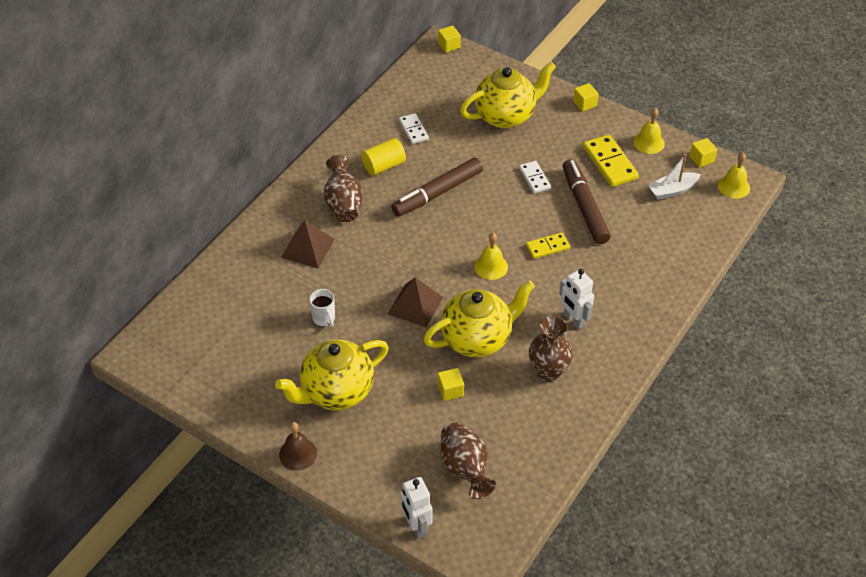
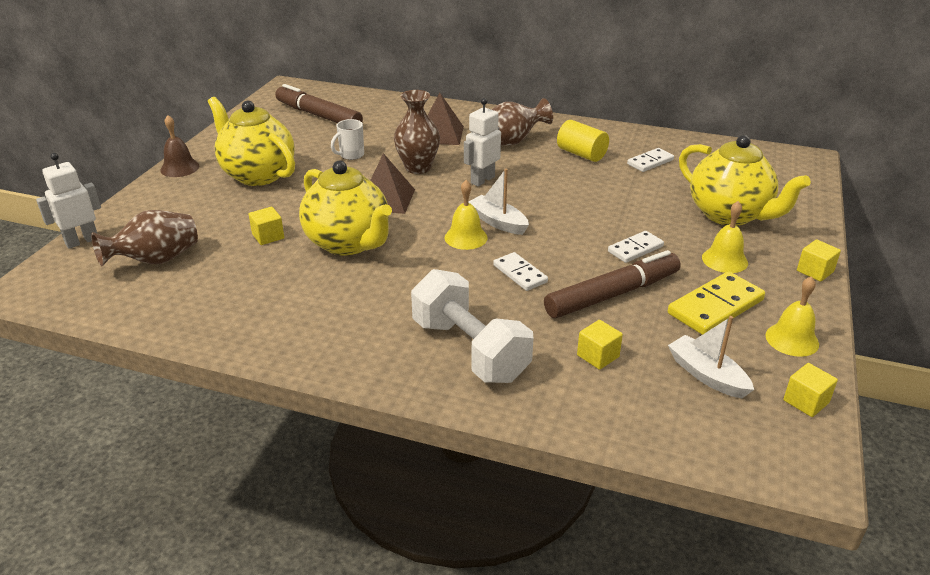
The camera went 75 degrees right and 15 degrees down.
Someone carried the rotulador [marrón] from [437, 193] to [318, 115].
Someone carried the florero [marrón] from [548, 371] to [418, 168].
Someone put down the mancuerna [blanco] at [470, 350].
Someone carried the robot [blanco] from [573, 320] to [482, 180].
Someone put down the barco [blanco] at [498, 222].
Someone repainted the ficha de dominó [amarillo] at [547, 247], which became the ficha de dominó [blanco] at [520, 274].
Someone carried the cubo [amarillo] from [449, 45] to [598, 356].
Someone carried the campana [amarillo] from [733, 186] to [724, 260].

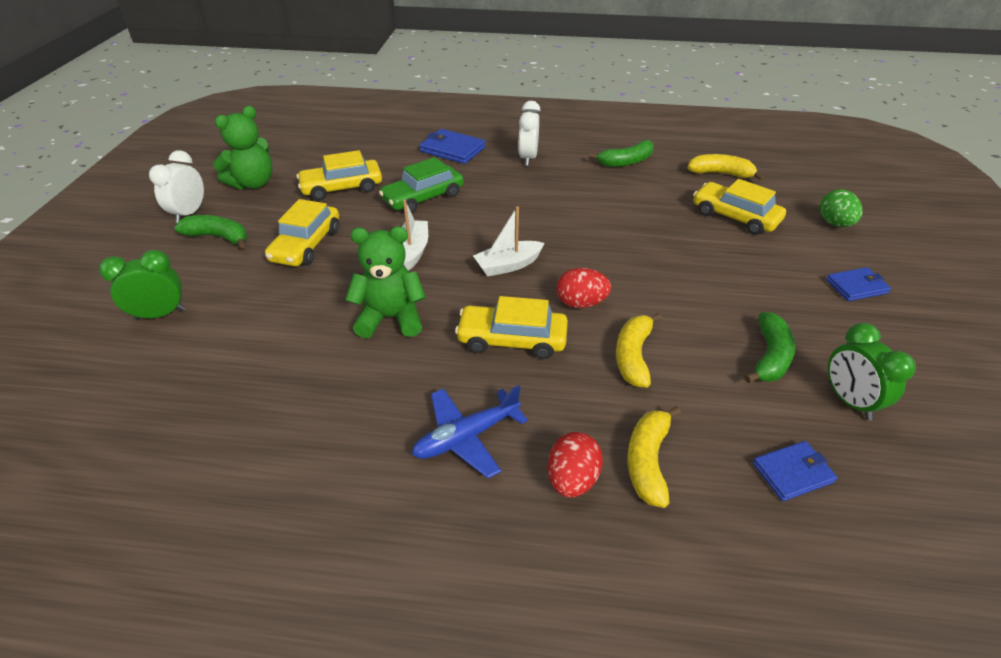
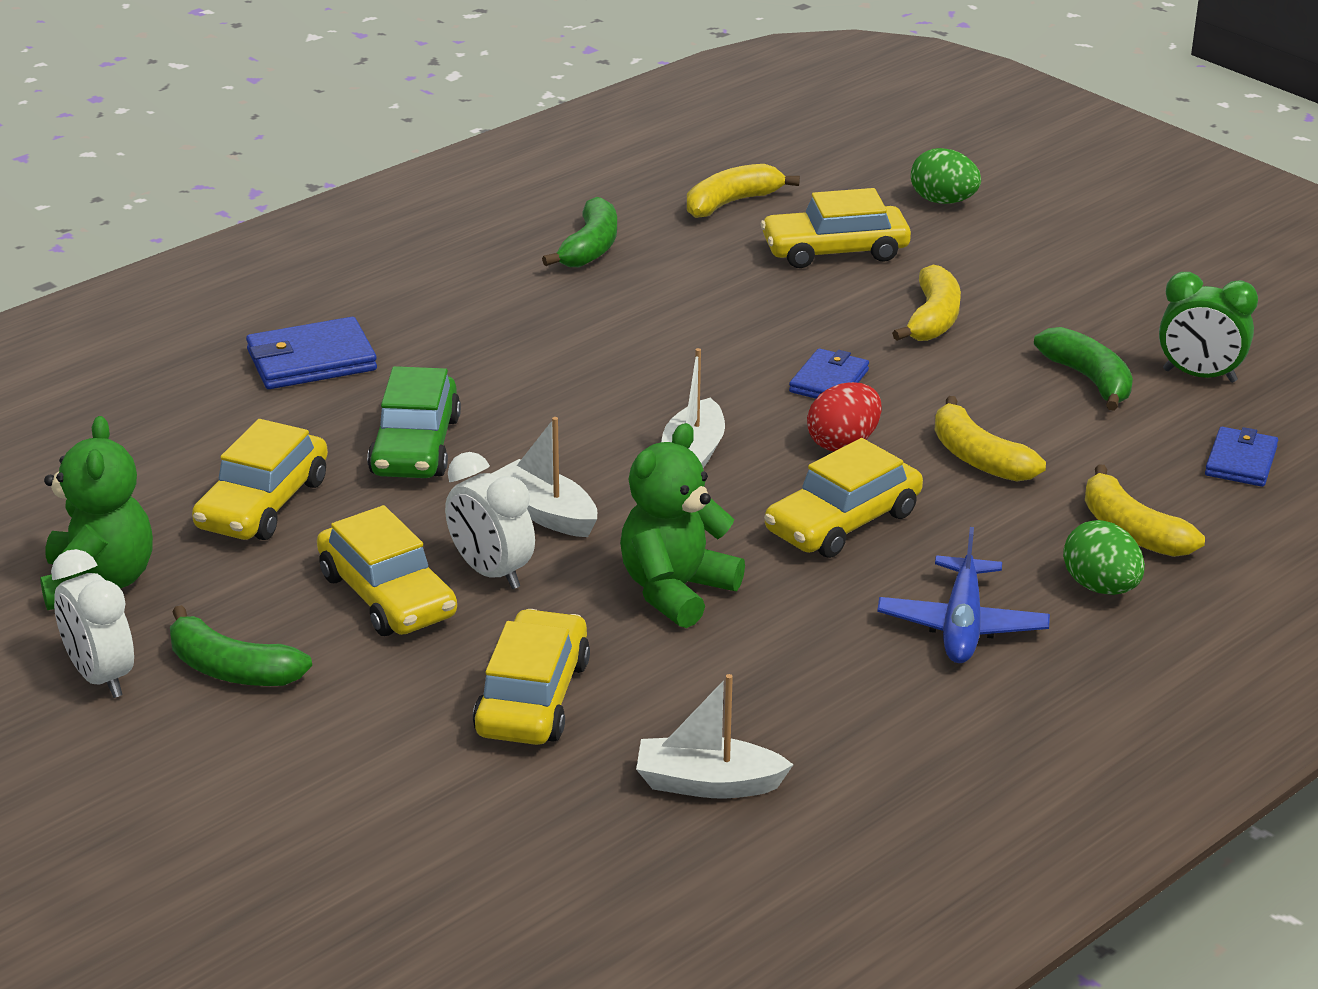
The camera went 50 degrees left and 10 degrees down.
Someone rotated the plátano [verde] at [218, 237] by 120 degrees counterclockwise.
Someone carried the despertador [blanco] from [528, 158] to [491, 573].
Someone put down the coche [amarillo] at [533, 697].
Someone put down the barco [blanco] at [708, 783].
Someone carried the cartera [azul] from [856, 286] to [829, 381].
Someone put down the plátano [amarillo] at [933, 319].
Someone repainted the huevo [rojo] at [572, 479], which became the huevo [verde] at [1100, 587].
Someone took away the despertador [verde] at [160, 314].

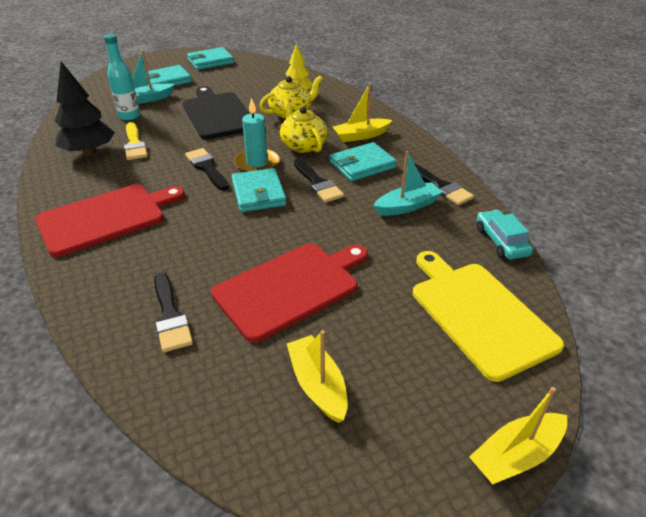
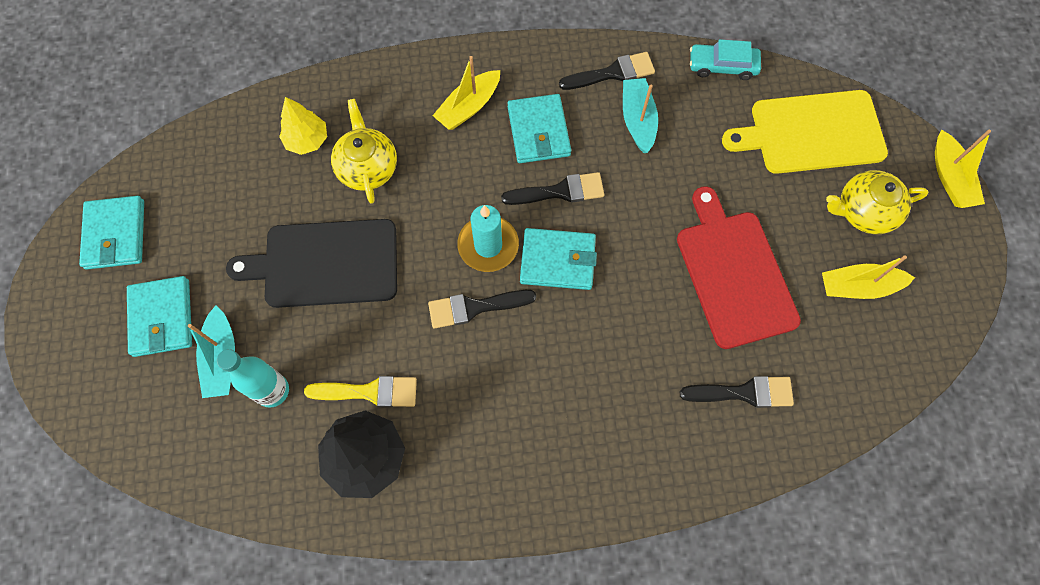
The camera went 70 degrees left and 30 degrees up.
Someone rotated the barco [amarillo] at [361, 136] by 45 degrees clockwise.
Someone carried the tetera [amarillo] from [303, 145] to [864, 211].
Someone took away the tabla de cortar [rojo] at [106, 217].

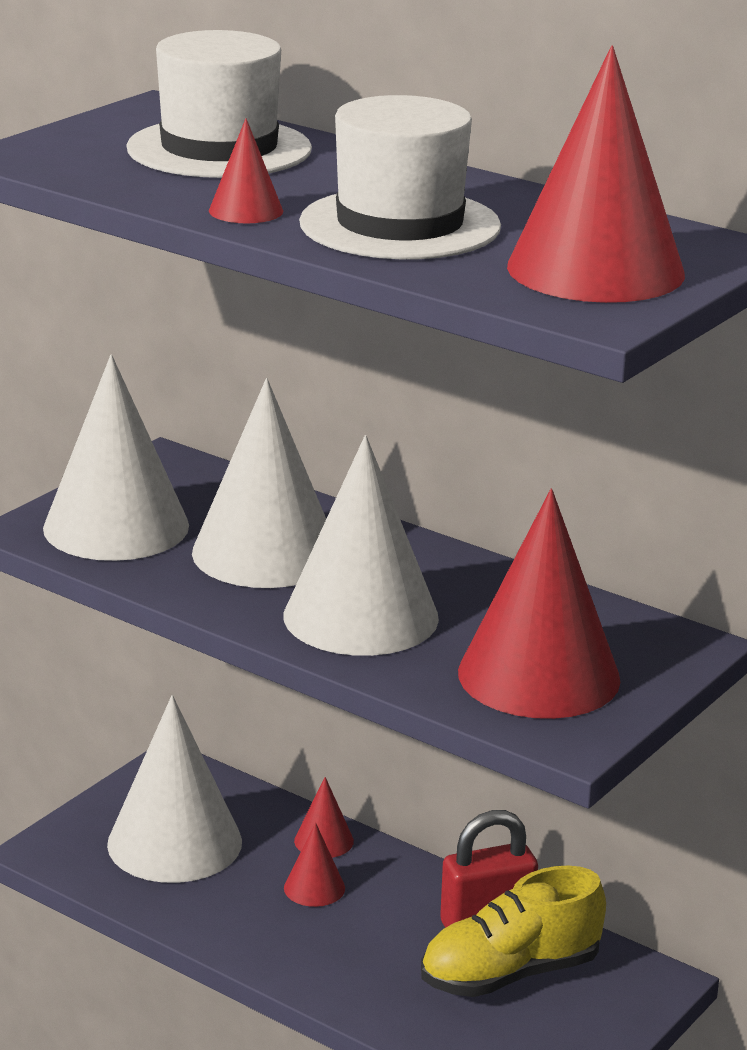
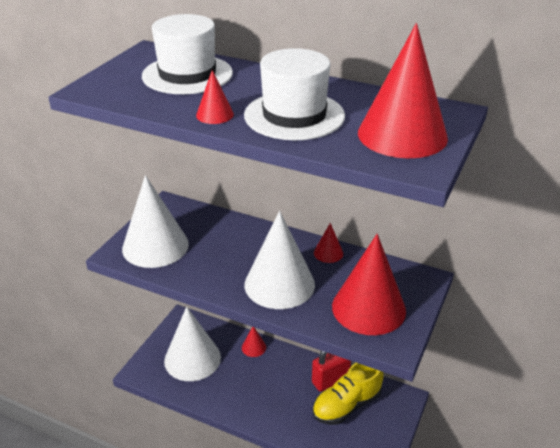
The camera went 10 degrees left and 10 degrees up.
Someone carried the cono [rojo] from [314, 888] to [328, 253].
Someone took away the cono [blanco] at [266, 552].

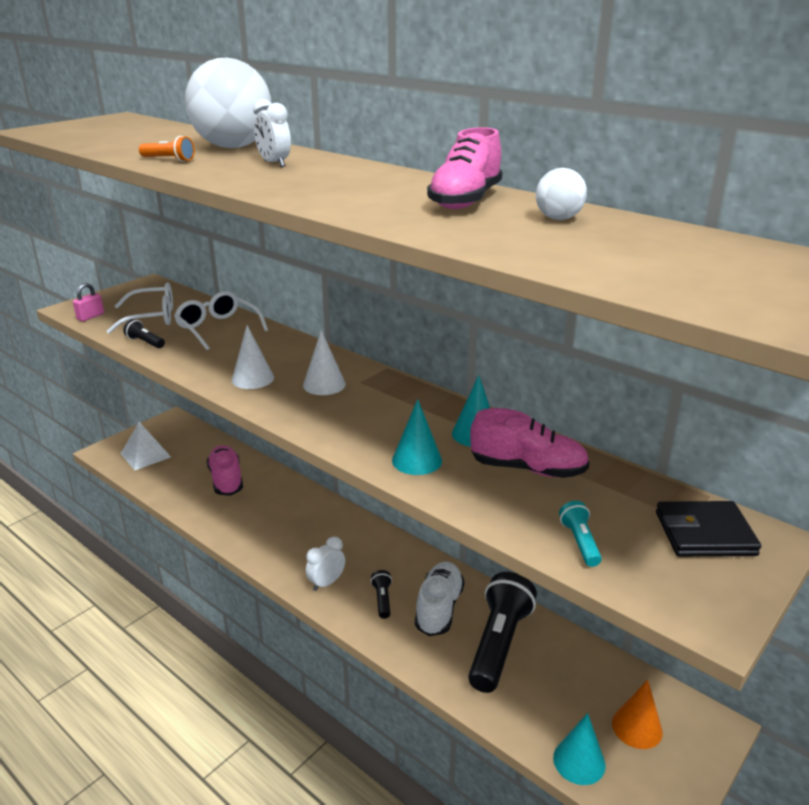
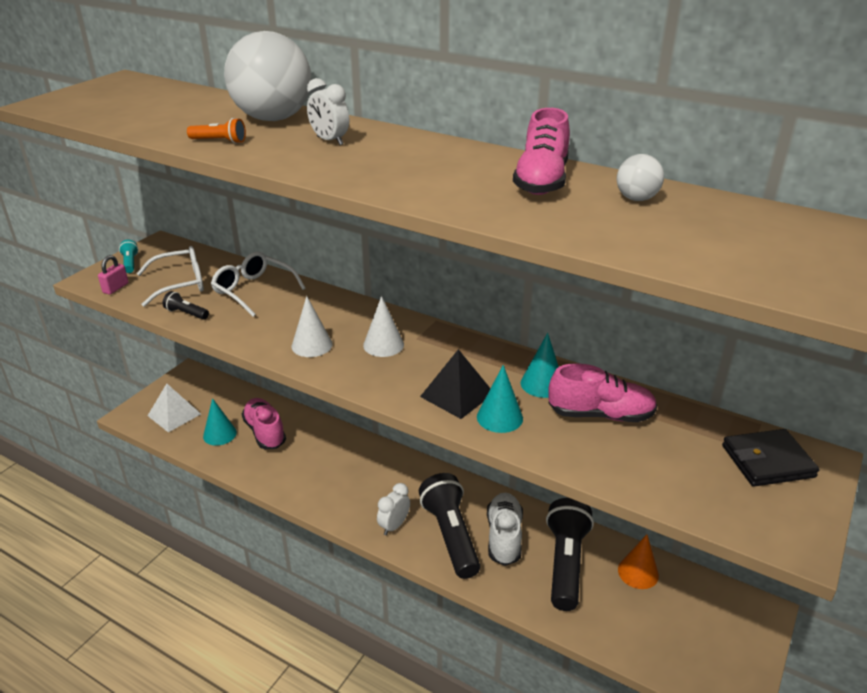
The camera went 10 degrees left and 5 degrees up.
Someone carried the lámpara de mano [turquesa] from [579, 542] to [130, 263].
Someone carried the cono [turquesa] from [579, 761] to [220, 434].
Someone scaled the lámpara de mano [negro] at [382, 600] by 2.29.
Someone put down the pirámide [negro] at [457, 394].
Someone carried the cono [naranja] from [637, 727] to [638, 572].

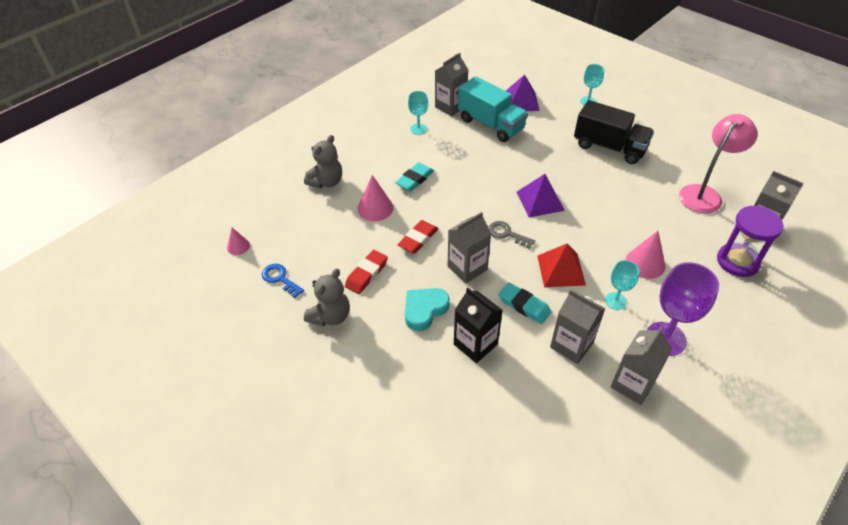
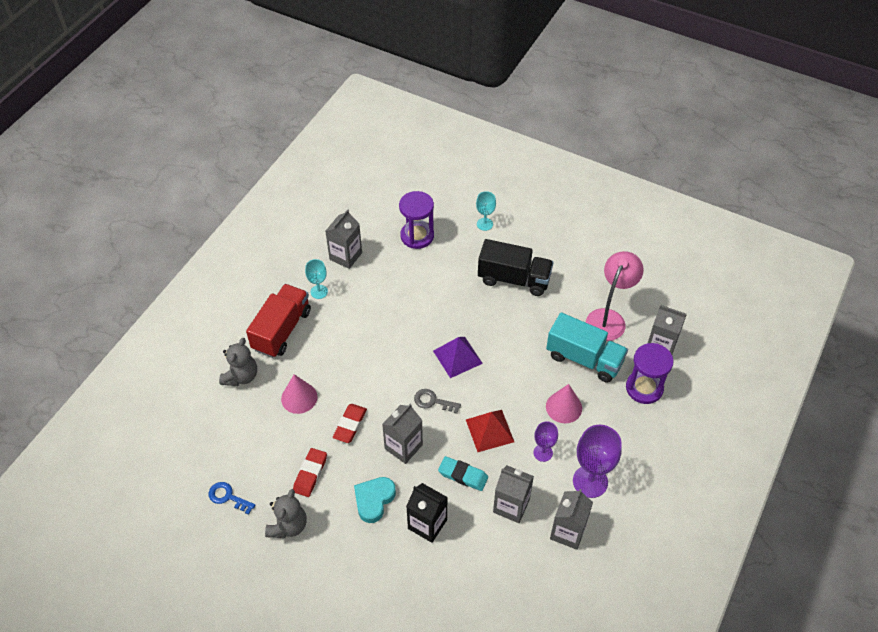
The camera went 15 degrees left and 5 degrees up.
Someone put down the camión [rojo] at [282, 330].
Someone swapped the pirámide [morado] at [521, 101] for the reloj de arena [morado] at [417, 236].
Someone repainted the copa [turquesa] at [615, 301], which became the copa [morado] at [543, 453].
Someone carried the camión [turquesa] from [490, 124] to [584, 359].
Someone took away the cono [rosa] at [238, 246].
Someone took away the goma de borrar [turquesa] at [415, 179].

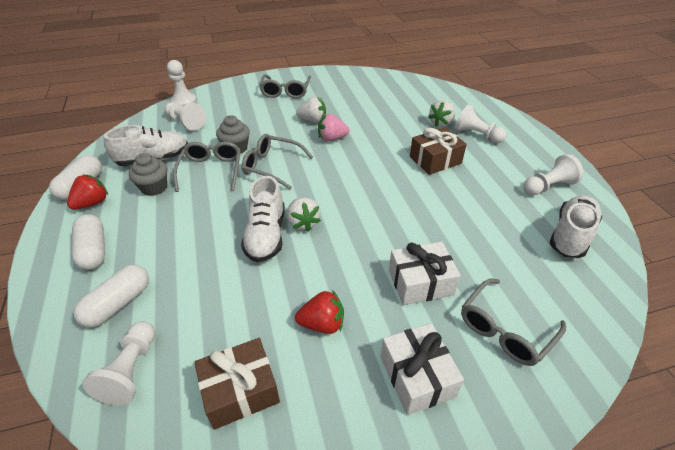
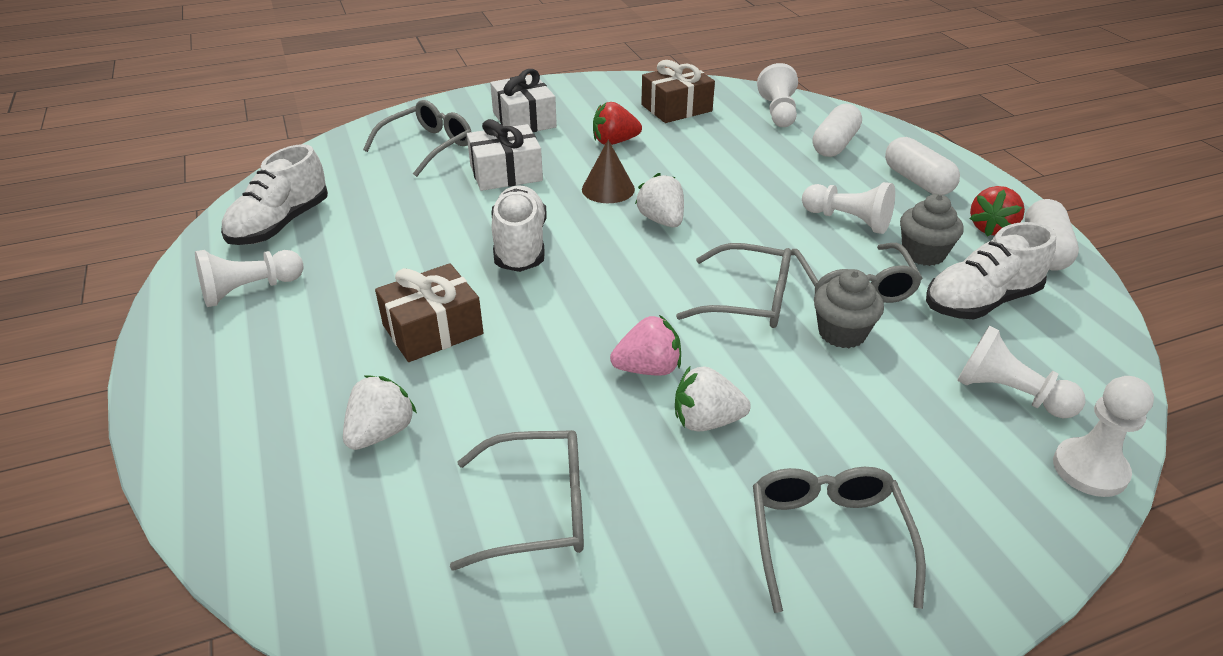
The camera went 175 degrees right and 5 degrees down.
Someone put down the gafas [gris] at [538, 509].
Someone carried the zapato [blanco] from [266, 235] to [520, 246].
Someone put down the cono [marrón] at [608, 189].
Someone carried the peón [blanco] from [476, 135] to [848, 220].

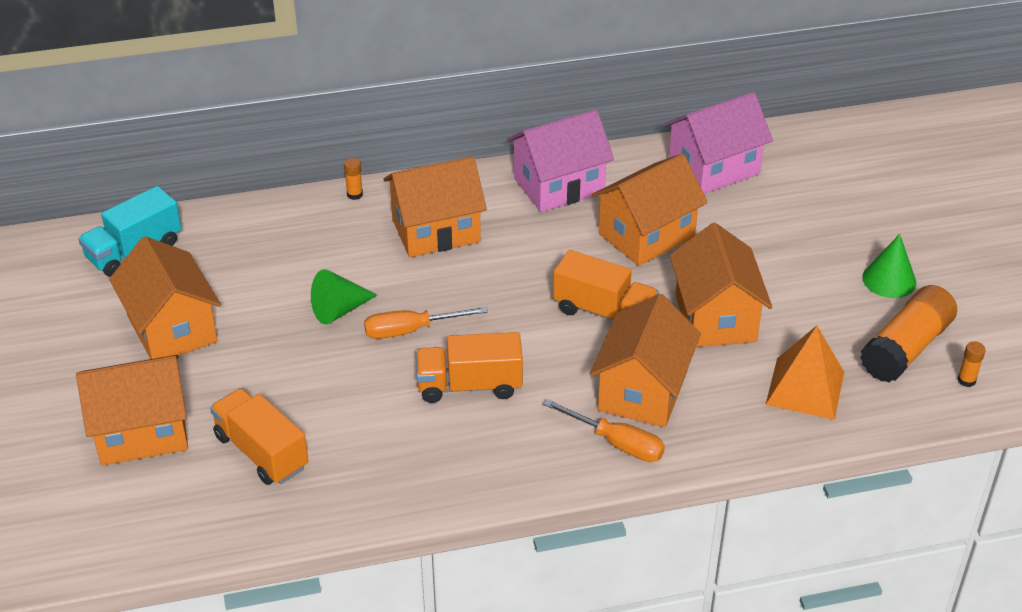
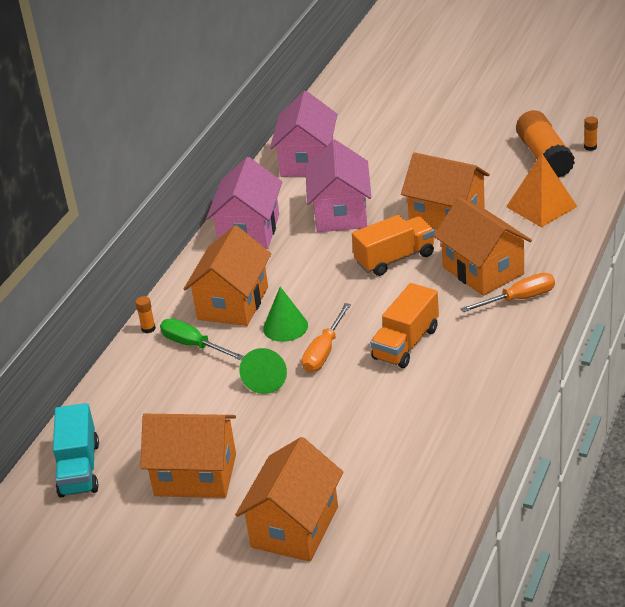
The camera went 50 degrees left and 5 degrees down.
Someone put down the destornillador [verde] at [193, 345].
Someone carried the cono [verde] from [889, 280] to [285, 327].
Someone repainted the casa [naranja] at [646, 235], which became the casa [rosa] at [341, 213].
Someone took away the camión [naranja] at [261, 452].

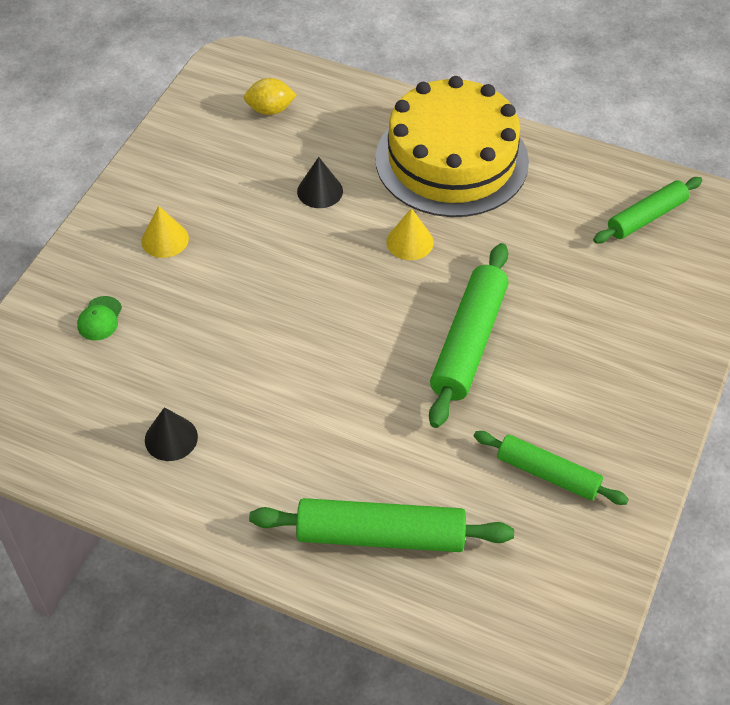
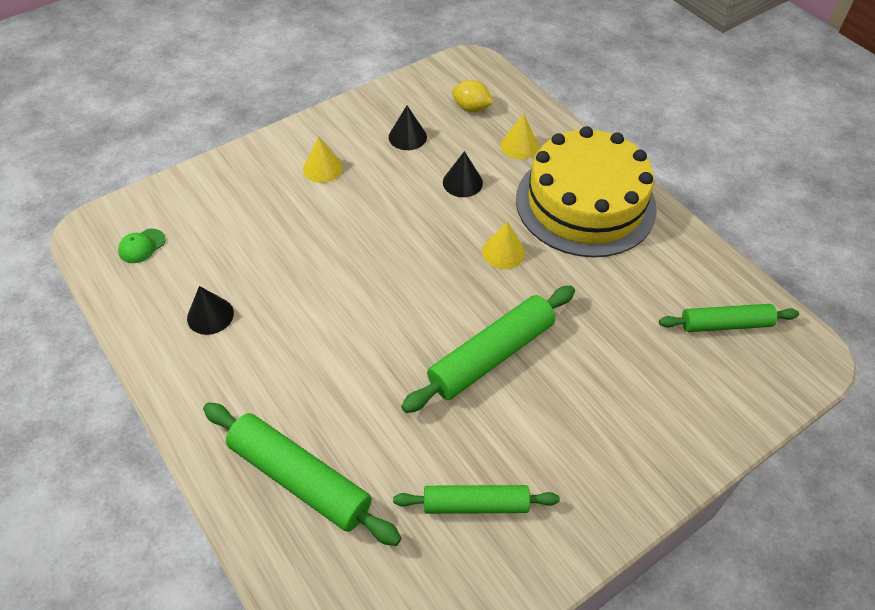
The camera went 30 degrees right and 0 degrees up.
Someone carried the gorra [verde] from [100, 319] to [142, 246].
Someone put down the cono [negro] at [407, 137].
Someone rotated the rodillo [verde] at [548, 474] by 60 degrees counterclockwise.
Someone put down the cono [amarillo] at [519, 145].

